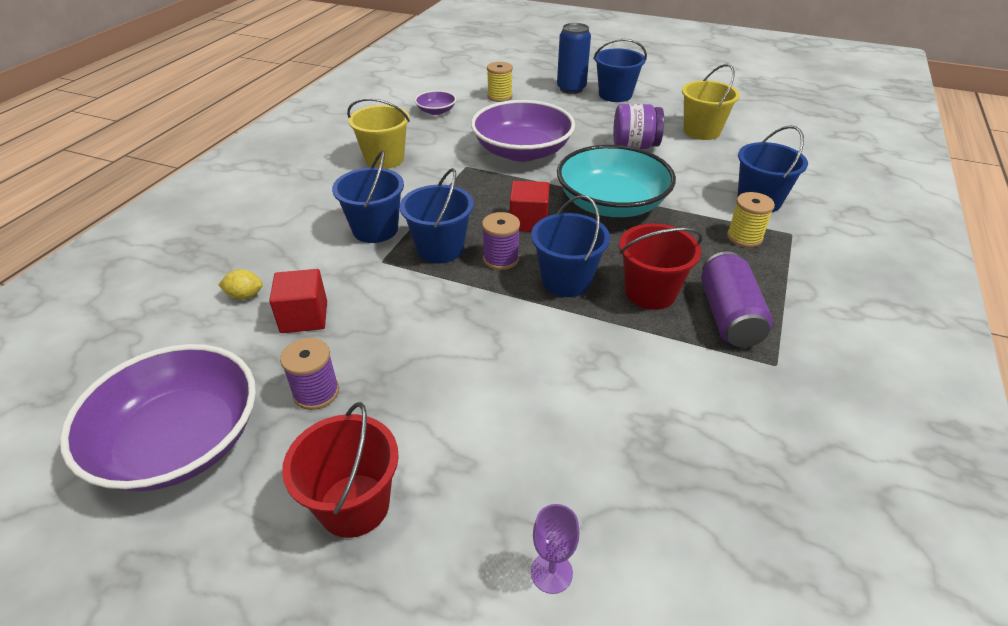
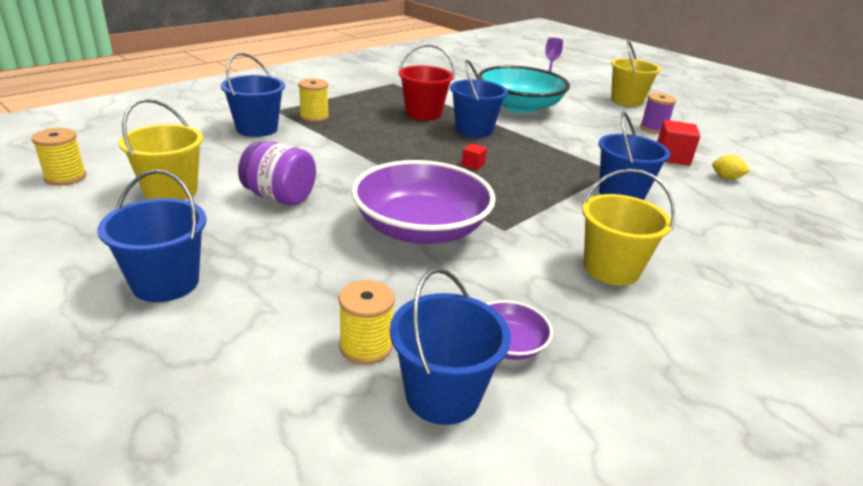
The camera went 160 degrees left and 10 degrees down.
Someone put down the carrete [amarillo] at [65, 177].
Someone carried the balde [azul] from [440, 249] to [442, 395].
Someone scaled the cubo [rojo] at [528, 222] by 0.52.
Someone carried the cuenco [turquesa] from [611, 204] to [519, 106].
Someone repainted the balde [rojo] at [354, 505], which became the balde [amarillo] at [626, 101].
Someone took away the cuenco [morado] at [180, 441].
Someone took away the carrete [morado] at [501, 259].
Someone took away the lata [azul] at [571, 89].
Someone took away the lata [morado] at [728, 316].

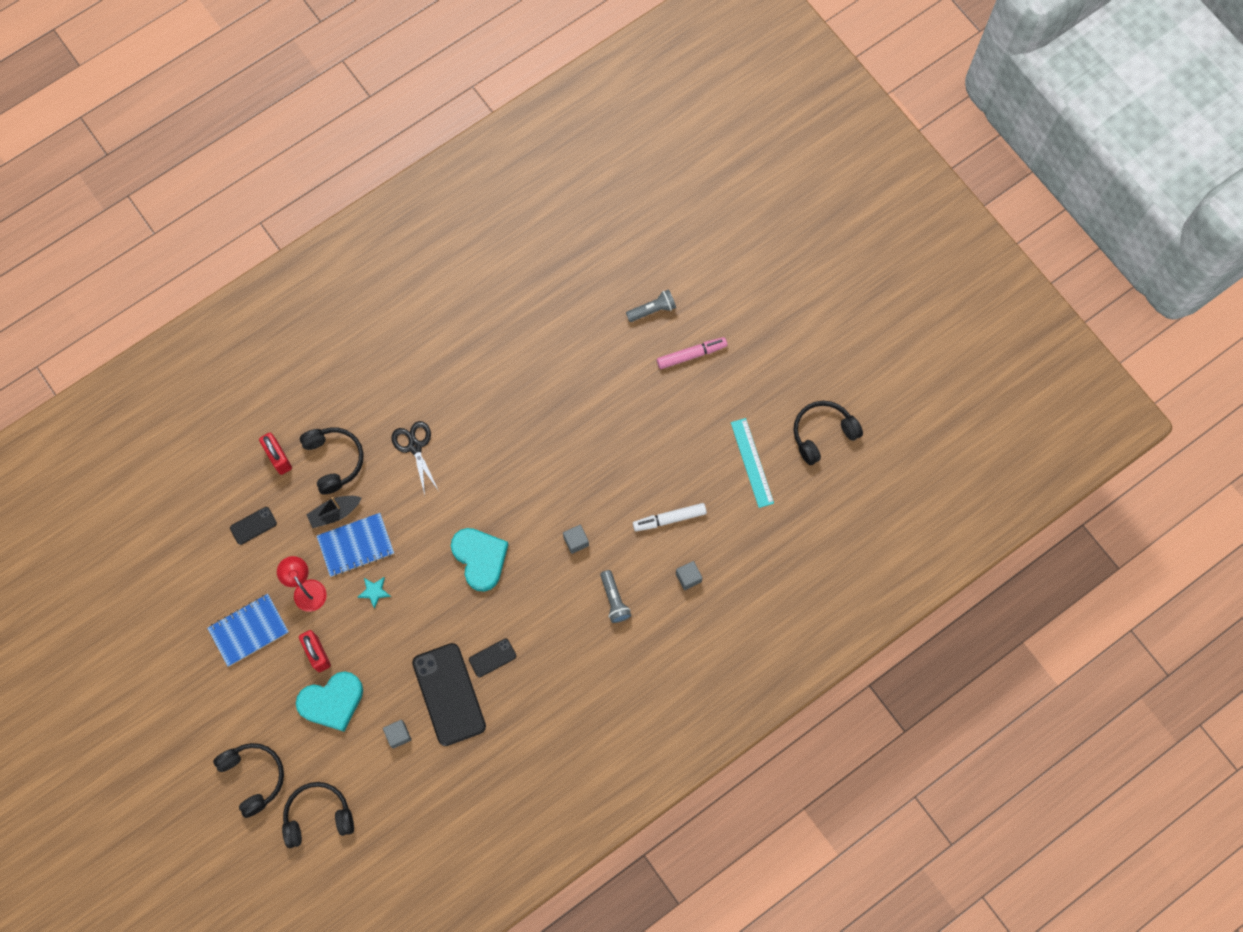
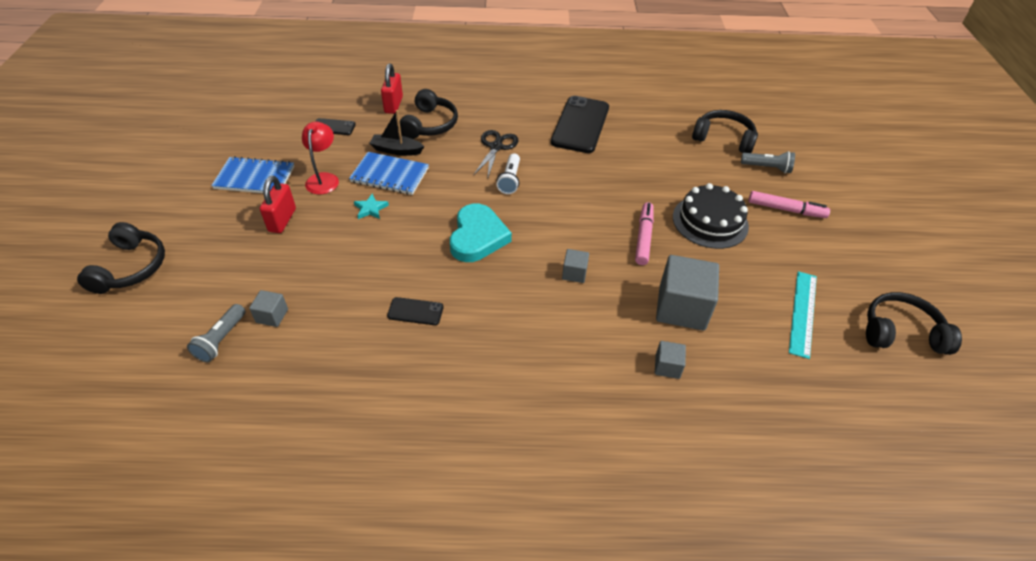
The camera went 35 degrees right and 25 degrees down.
Someone carried the lámpara de mano [gris] from [614, 600] to [221, 340].
Someone put down the lámpara de mano [blanco] at [510, 180].
Someone carried the móvil [negro] from [449, 694] to [580, 125].
Someone put down the rotulador [rosa] at [643, 237].
Someone swapped the rotulador [blanco] at [669, 519] for the cubo [gris] at [681, 308].
Someone put down the tarta [negro] at [710, 221].
Someone carried the auriculares [negro] from [318, 816] to [723, 139].
Someone took away the corazón [turquesa] at [332, 702].

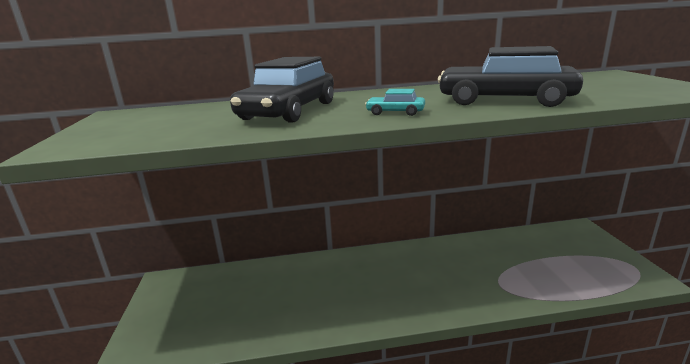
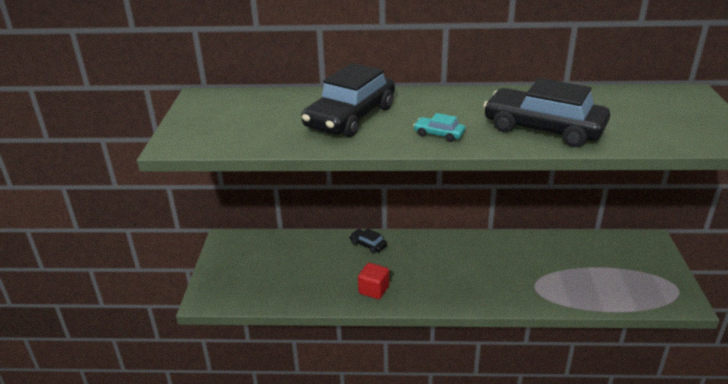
The camera went 10 degrees right and 10 degrees up.
Someone put down the coche [negro] at [368, 245].
Someone put down the cubo [rojo] at [373, 290].

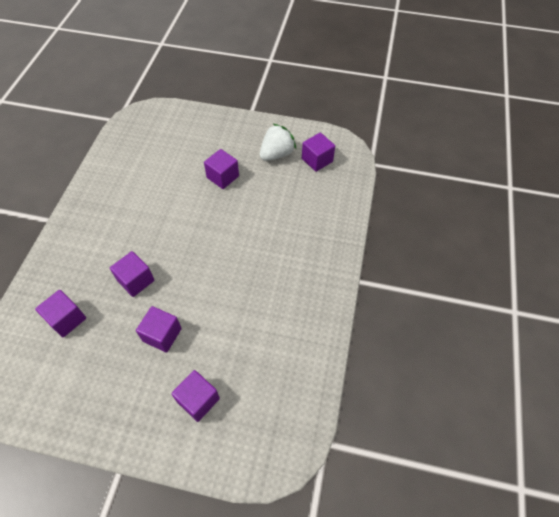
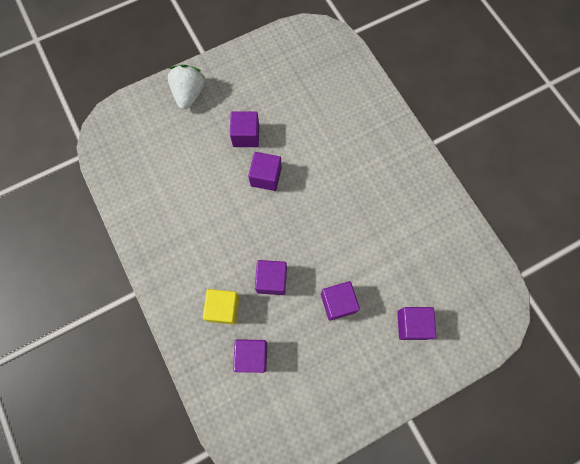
The camera went 40 degrees left and 15 degrees up.
Someone carried the fresa [blanco] from [276, 154] to [189, 94].
Someone put down the cubo [amarillo] at [223, 308].
Someone carried the cubo [morado] from [317, 160] to [266, 177].

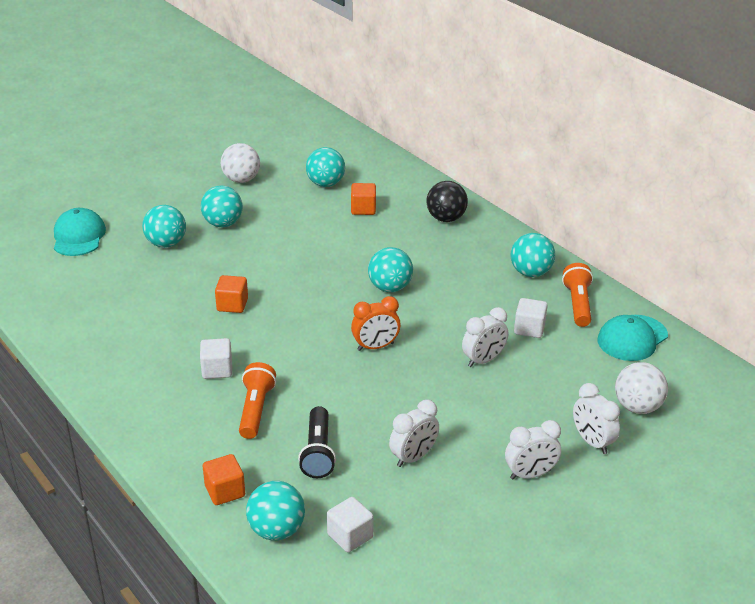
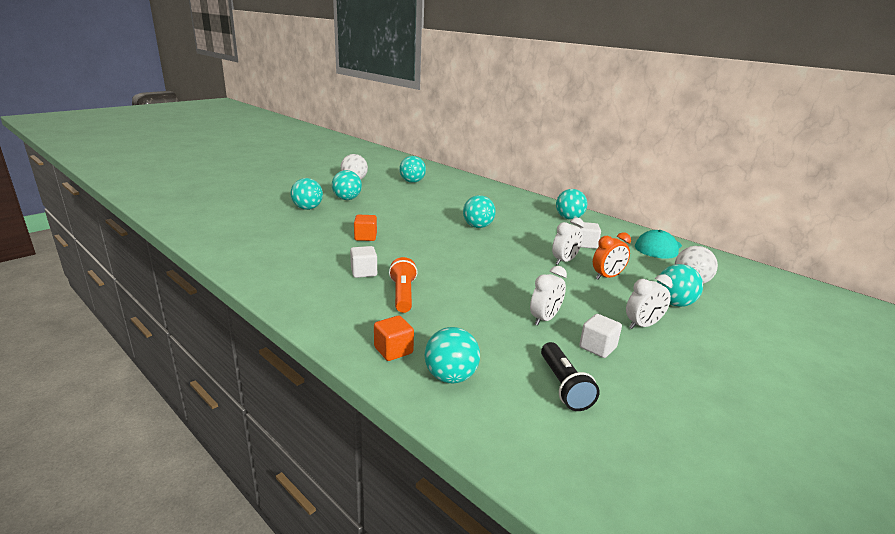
The camera went 10 degrees left and 10 degrees down.
Someone carried the lámpara de mano [negro] from [318, 452] to [564, 386].
Someone carried the cubo [blanco] from [350, 536] to [597, 347].
Someone carried the despertador [naranja] from [375, 347] to [607, 277].
Someone swapped the despertador [blanco] at [592, 442] for the pelota [turquesa] at [674, 303].
Someone took away the gorra [turquesa] at [79, 236].
Someone took away the cubo [naranja] at [363, 209].
Someone took away the pelota [negro] at [446, 218].
Someone took away the lámpara de mano [naranja] at [577, 304].

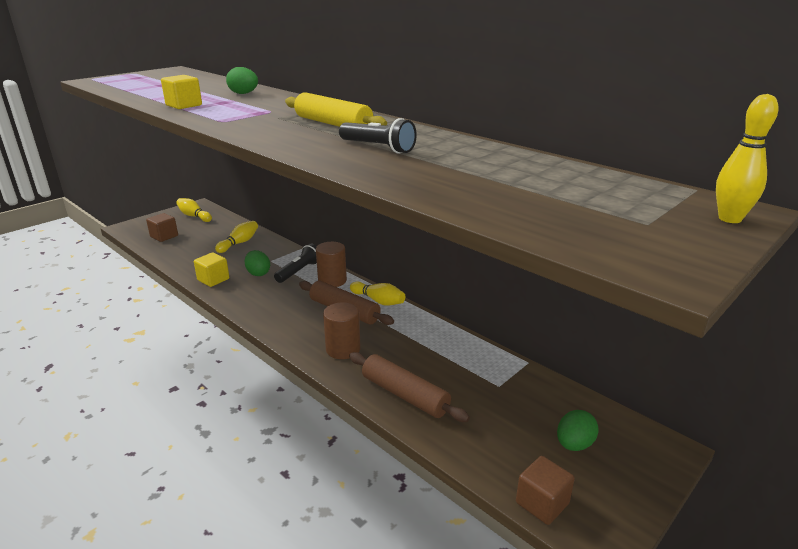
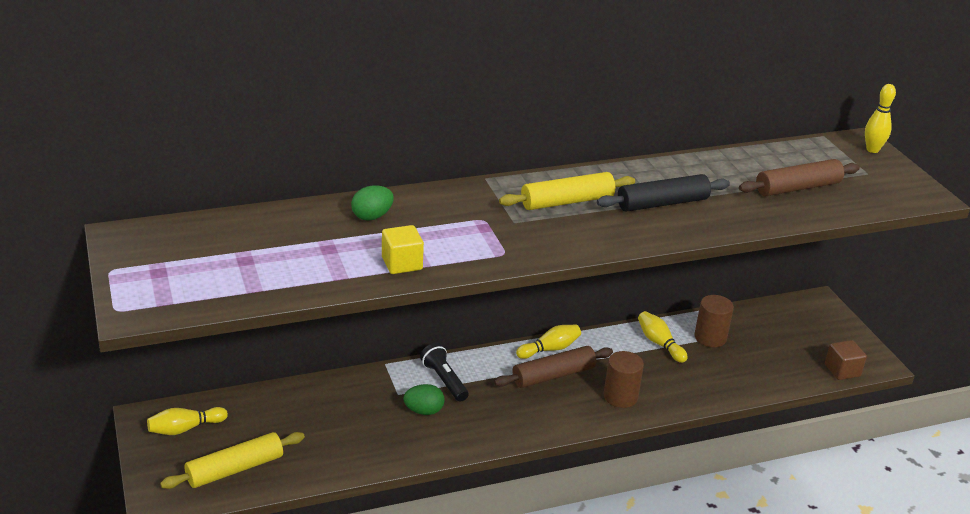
The camera went 65 degrees left and 5 degrees up.
Someone swapped the cubo [marrón] at [164, 236] for the rodillo [amarillo] at [235, 469].
Someone swapped the lámpara de mano [negro] at [378, 148] for the rodillo [negro] at [662, 203].
Someone carried the bolo [amarillo] from [239, 243] to [659, 343].
Someone carried the cilindro [marrón] from [332, 280] to [710, 337].
Someone carried the rodillo [marrón] from [405, 395] to [797, 188].
Someone took away the cubo [amarillo] at [213, 279].
Someone took away the huevo [verde] at [574, 444].

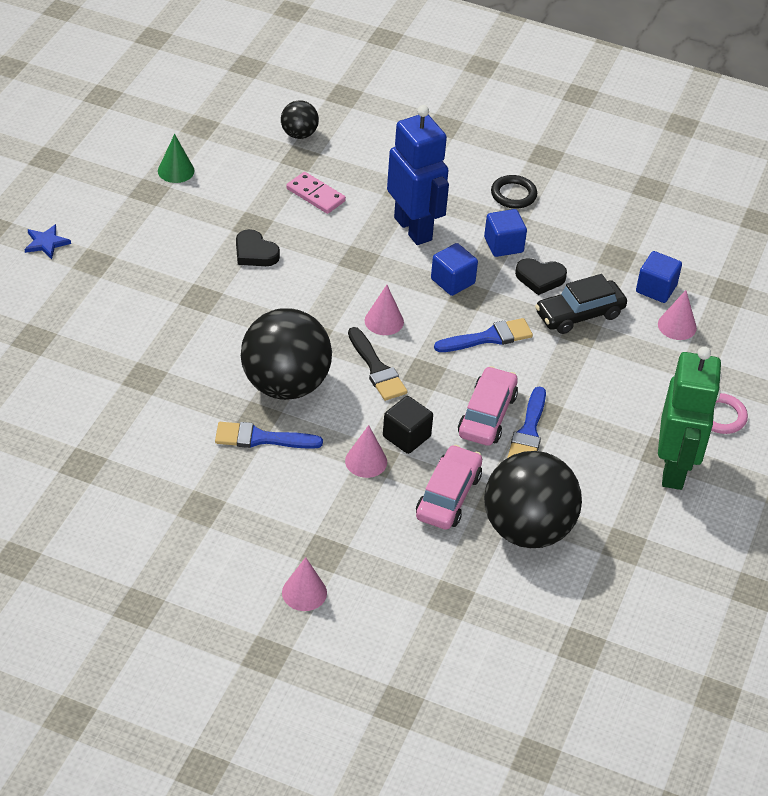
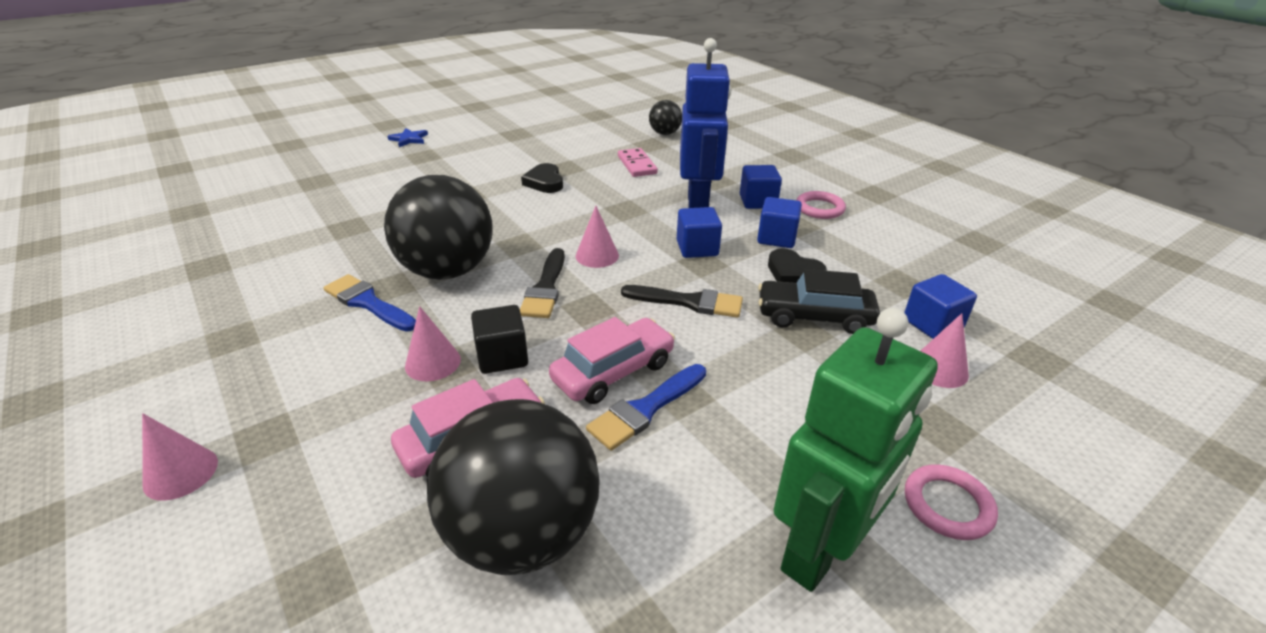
The camera went 35 degrees right and 10 degrees down.
Someone repainted the pincel [azul] at [488, 337], which became the pincel [negro] at [689, 302].
Someone put down the cubo [azul] at [757, 202].
Someone repainted the anillo [negro] at [513, 194], which became the anillo [rosa] at [819, 208].
Someone took away the cono [verde] at [176, 170].

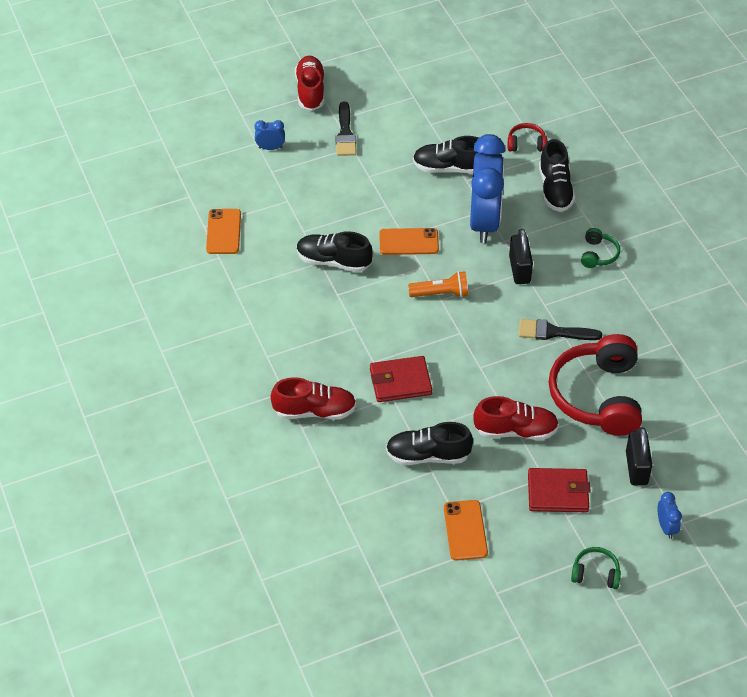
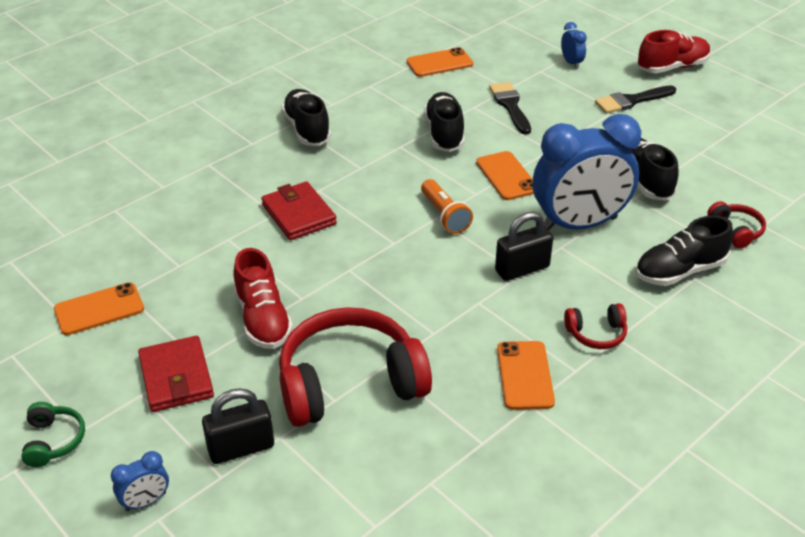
The camera went 70 degrees right and 10 degrees down.
Someone carried the zapato [negro] from [428, 455] to [307, 129].
Someone carried the pincel [negro] from [553, 332] to [510, 106].
Someone put down the móvil [naranja] at [525, 375].
Someone repainted the auriculares [verde] at [598, 254], which became the auriculares [rojo] at [596, 334].
Someone took away the zapato [rojo] at [314, 411].

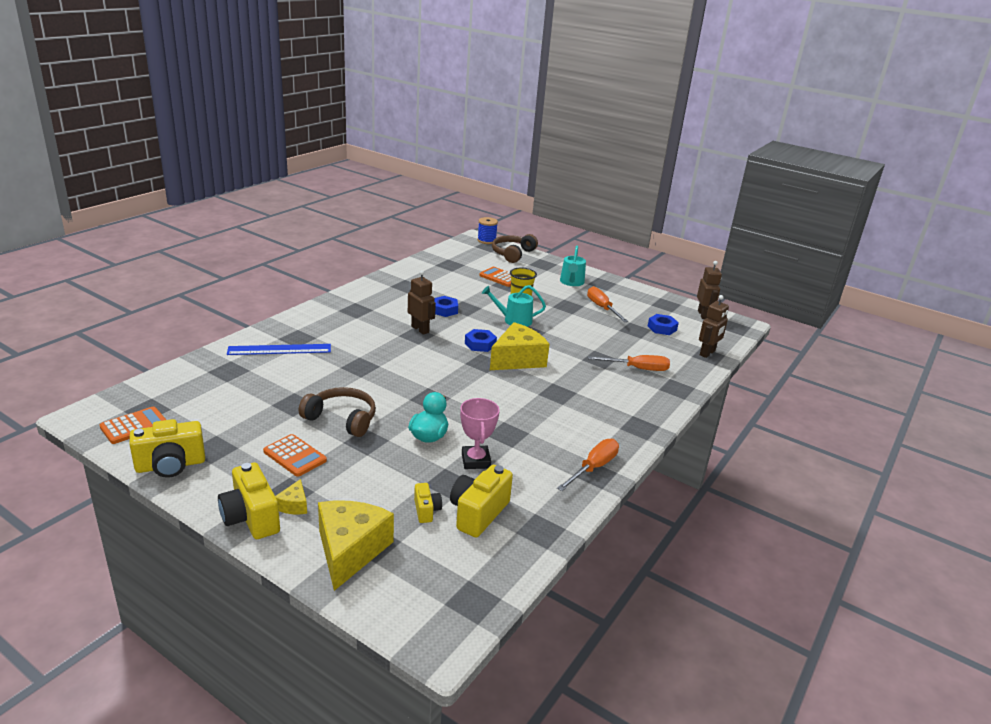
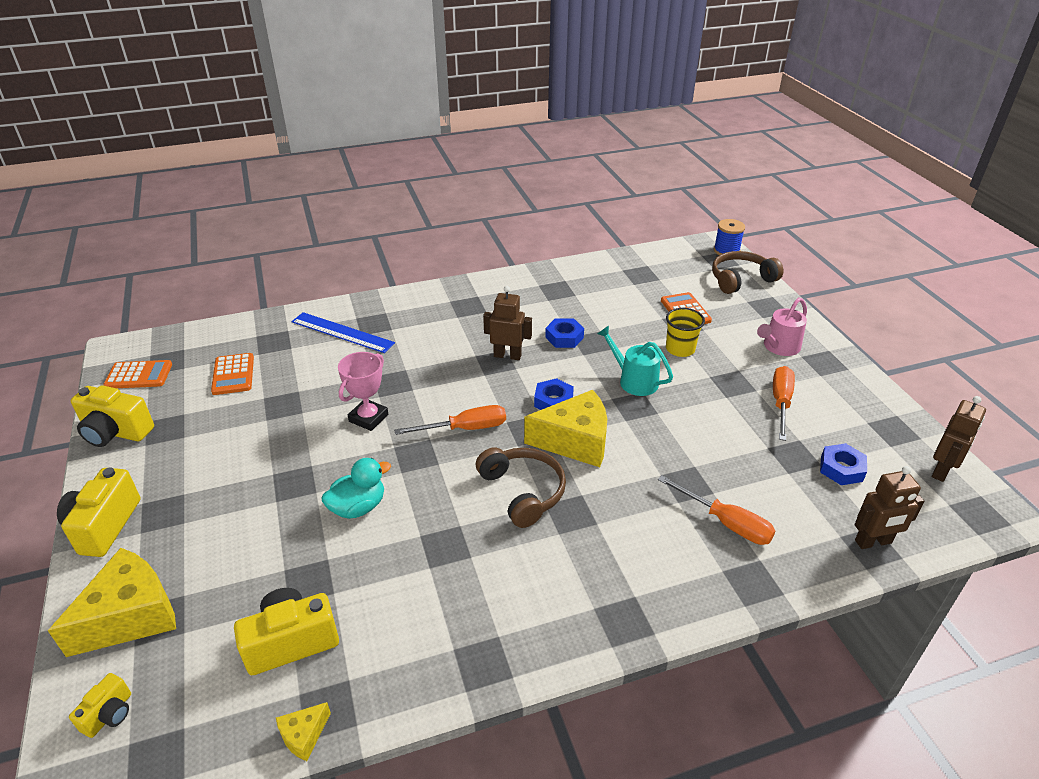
The camera went 40 degrees right and 10 degrees up.
Someone carried the cámara [amarillo] from [426, 510] to [109, 714].
Someone carried the calculadora [naranja] from [295, 456] to [233, 374].
Someone carried the queso [amarillo] from [294, 505] to [304, 735].
Someone carried the trofeo [rosa] from [475, 460] to [368, 418].
Someone carried the destornillador [naranja] from [593, 468] to [465, 428].
Someone carried the auriculares [marrón] from [342, 419] to [523, 491].
Someone rotated the robot [marrón] at [420, 329] by 75 degrees counterclockwise.
Someone repainted the regadera [turquesa] at [571, 282], which became the regadera [rosa] at [779, 347].

